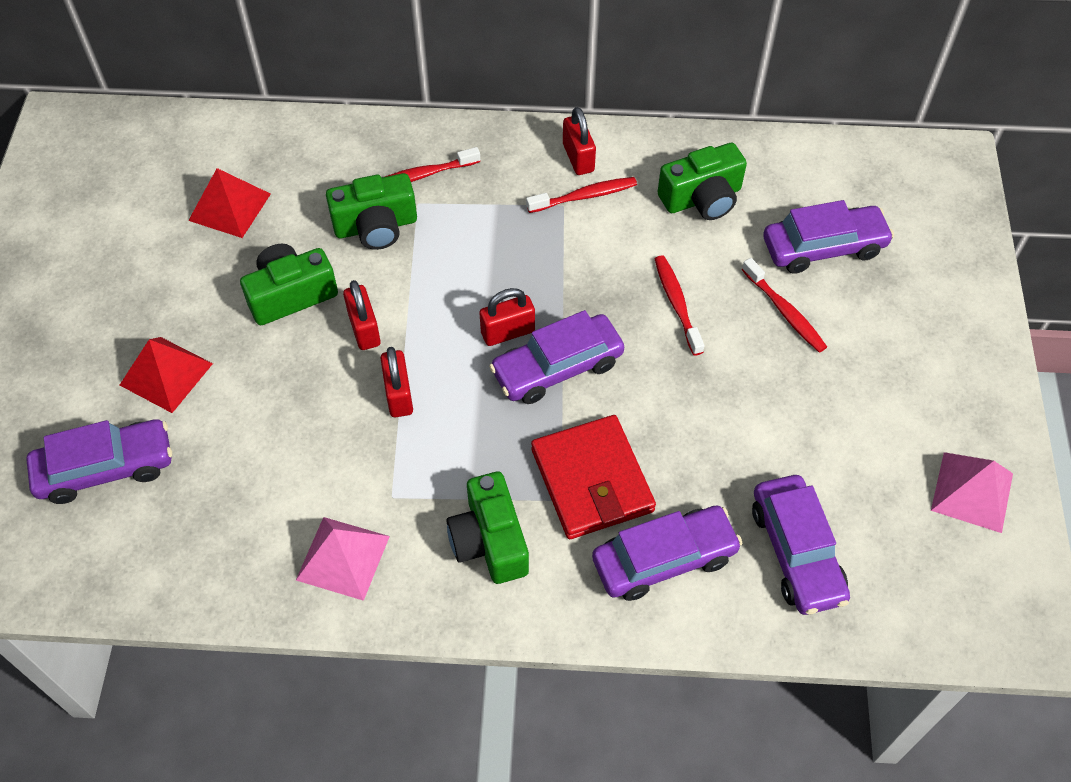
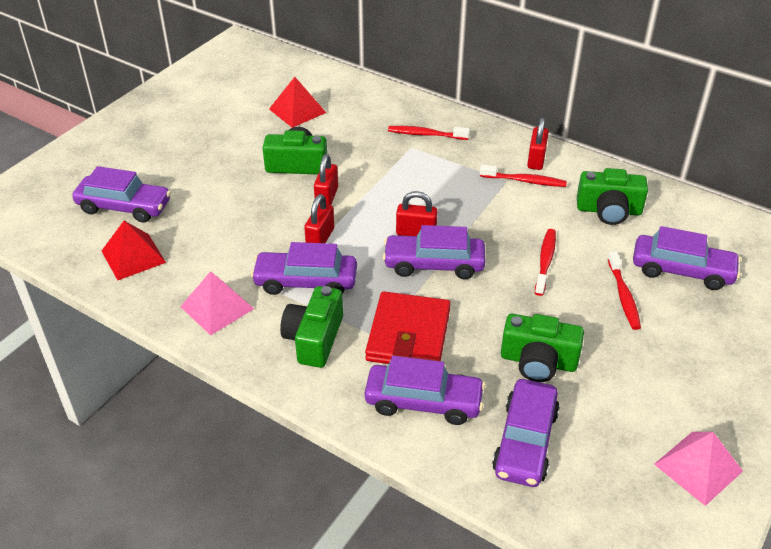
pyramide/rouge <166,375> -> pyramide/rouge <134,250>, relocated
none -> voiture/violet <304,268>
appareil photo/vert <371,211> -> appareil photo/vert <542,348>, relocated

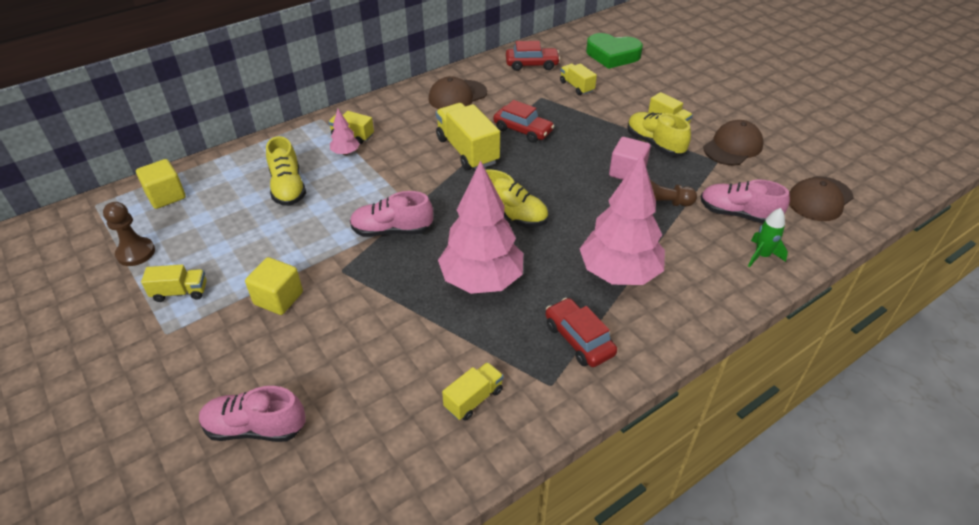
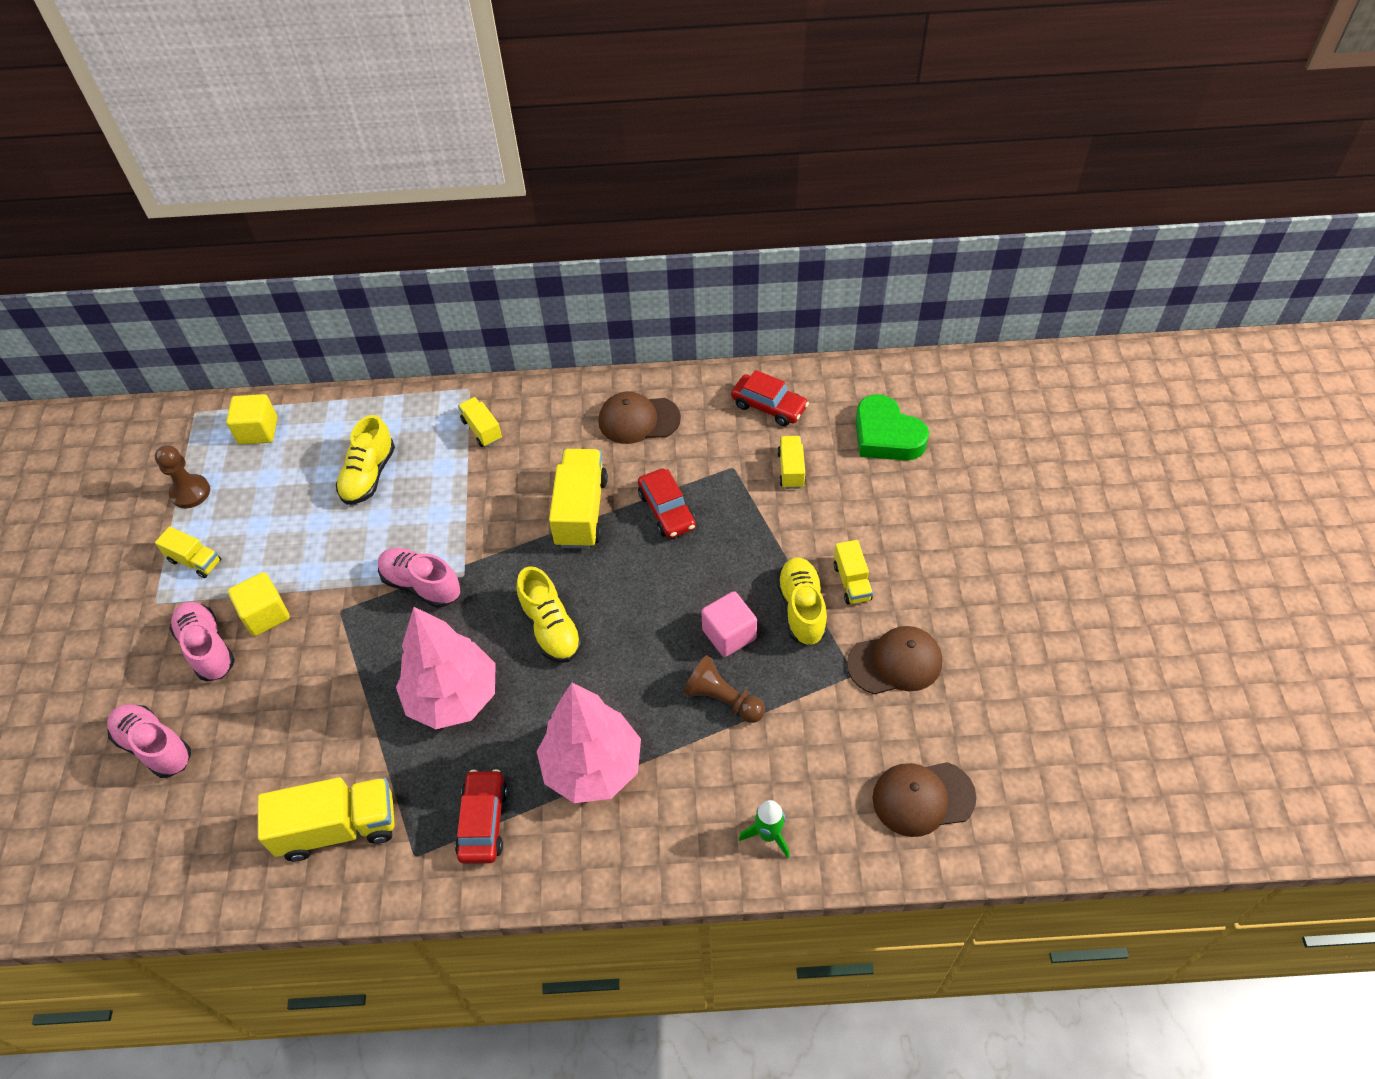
chaussure/rose <745,201> -> chaussure/rose <202,641>, relocated
camion/jaune <473,391> -> camion/jaune <326,819>, x1.82
arbre/rose <345,132> -> none

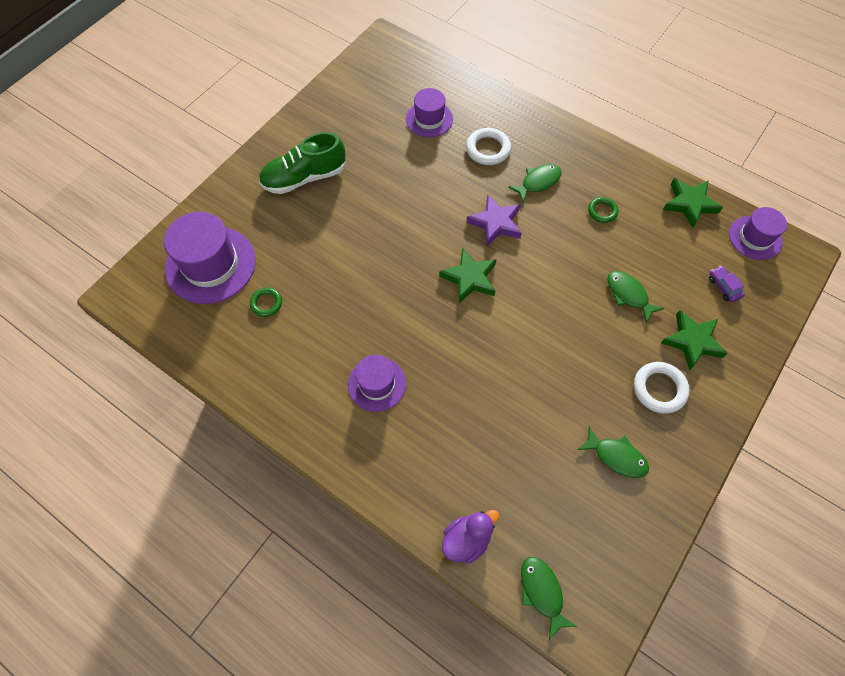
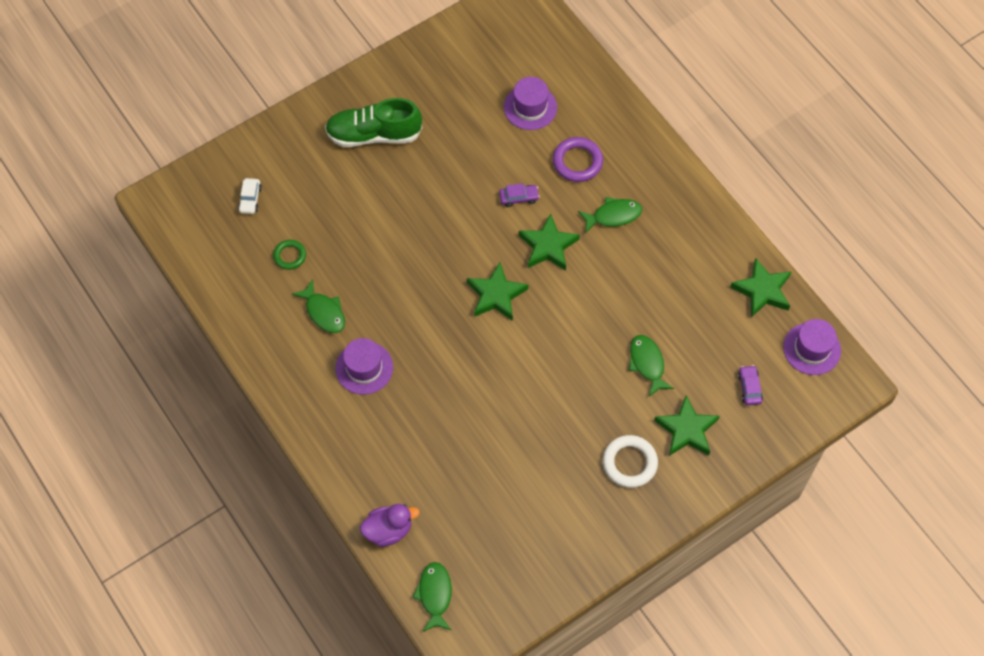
chapeau/violet <210,258> -> voiture/blanc <250,196>
poisson/vert <613,452> -> poisson/vert <318,306>, relocated
none -> voiture/violet <519,195>
étoile/violet <494,220> -> étoile/vert <549,242>
anneau/blanc <488,146> -> anneau/violet <578,159>
anneau/vert <603,210> -> none

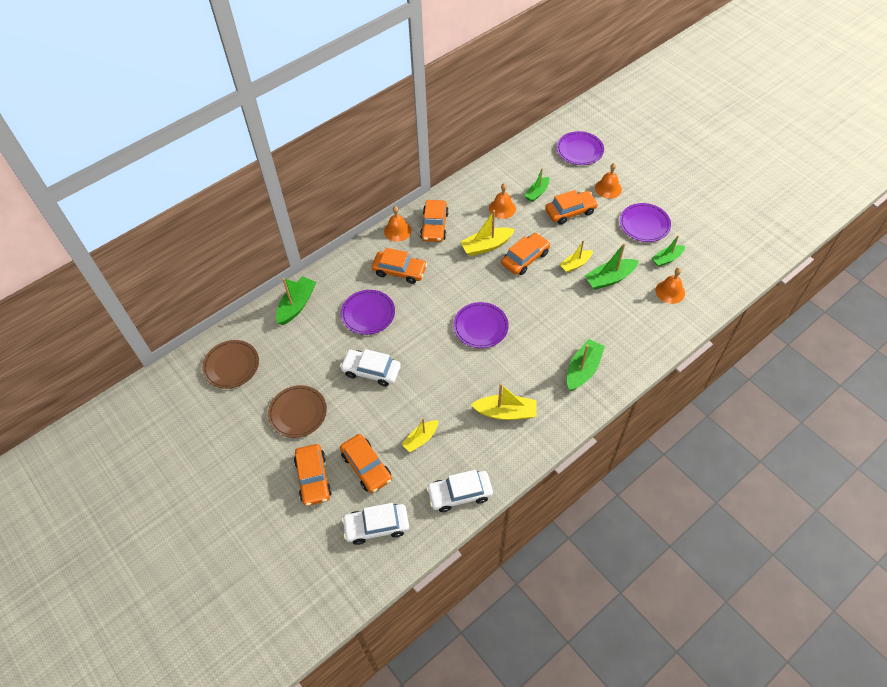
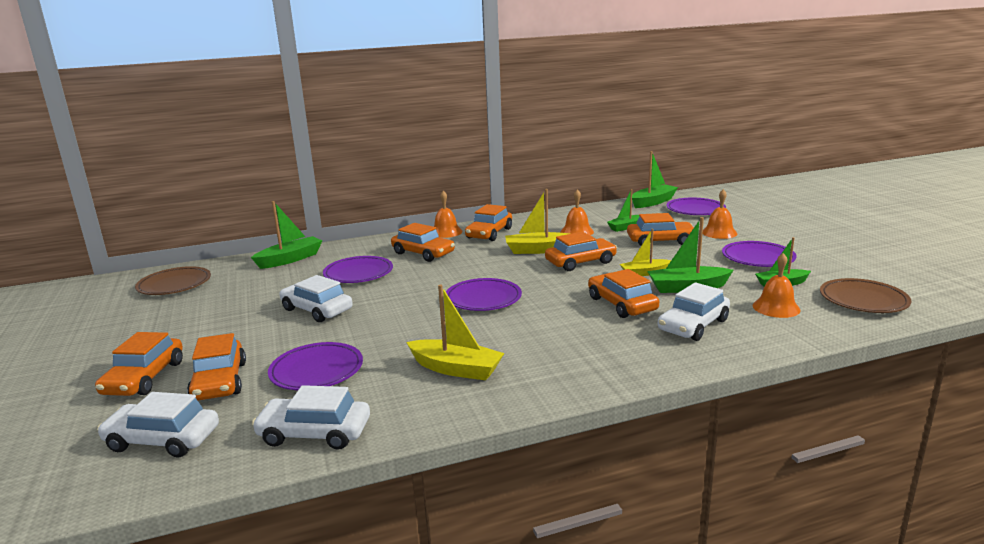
bateau/jaune <420,435> -> assiette/violet <315,366>
none -> voiture/orange <623,293>
bateau/vert <586,365> -> bateau/vert <655,179>, relocated
none -> voiture/blanc <694,311>
assiette/marron <297,411> -> assiette/marron <865,295>, relocated

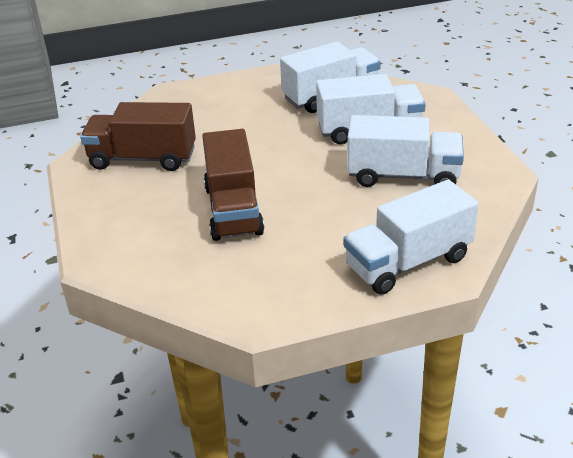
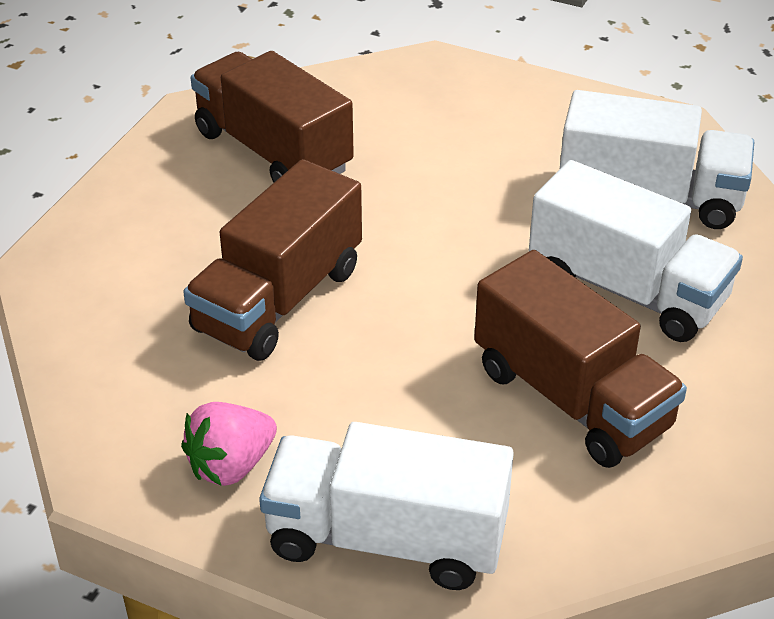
none -> fraise/rose <229,444>
camion/blanc <405,151> -> camion/marron <580,359>

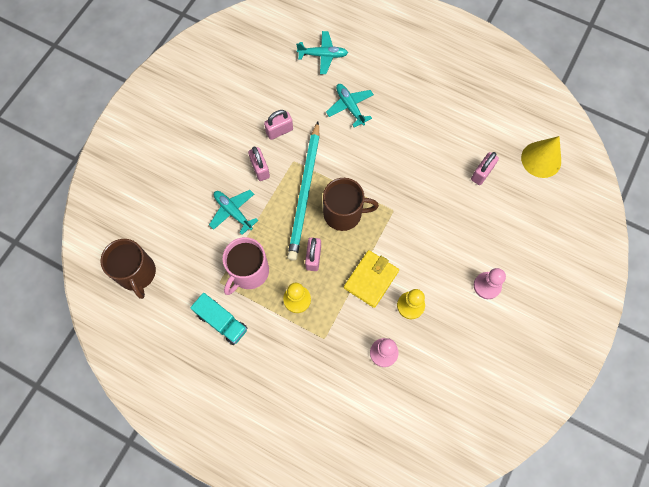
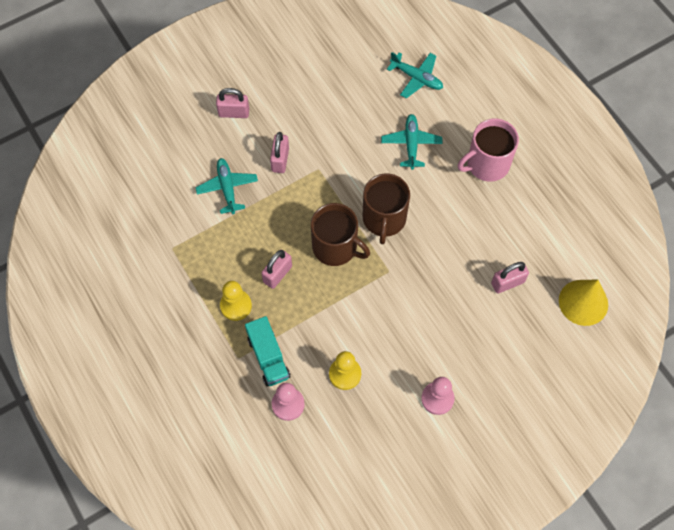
cadenas/rose <278,125> -> cadenas/rose <232,103>, relocated
camion/turquoise <218,319> -> camion/turquoise <267,351>, relocated
tasse/marron <128,269> -> tasse/marron <386,209>, relocated
tasse/rose <245,266> -> tasse/rose <488,150>, relocated
crayon/turquoise <303,190> -> none
portefeuille/jaune <371,279> -> none

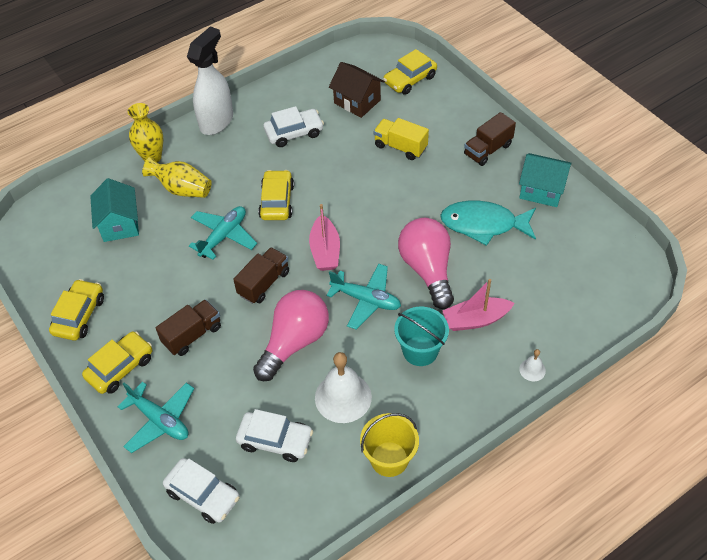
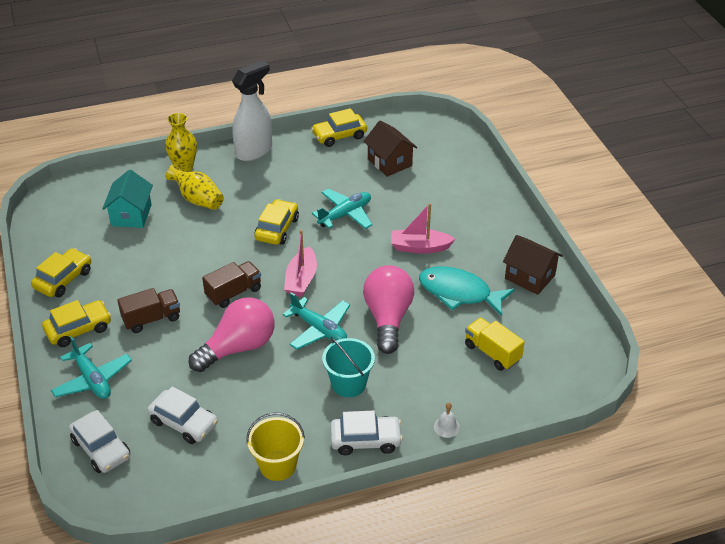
voiture/jaune <410,72> -> voiture/jaune <339,127>, relocated
avion/turquoise <223,233> -> avion/turquoise <342,209>, relocated
voiture/blanc <294,126> -> voiture/blanc <366,433>, relocated
bateau/rose <478,305> -> bateau/rose <423,228>, relocated
camion/jaune <401,139> -> camion/jaune <495,344>, relocated
maison/turquoise <545,180> -> maison/marron <533,265>
cloche/blanc <343,387> -> none
camion/marron <490,139> -> none

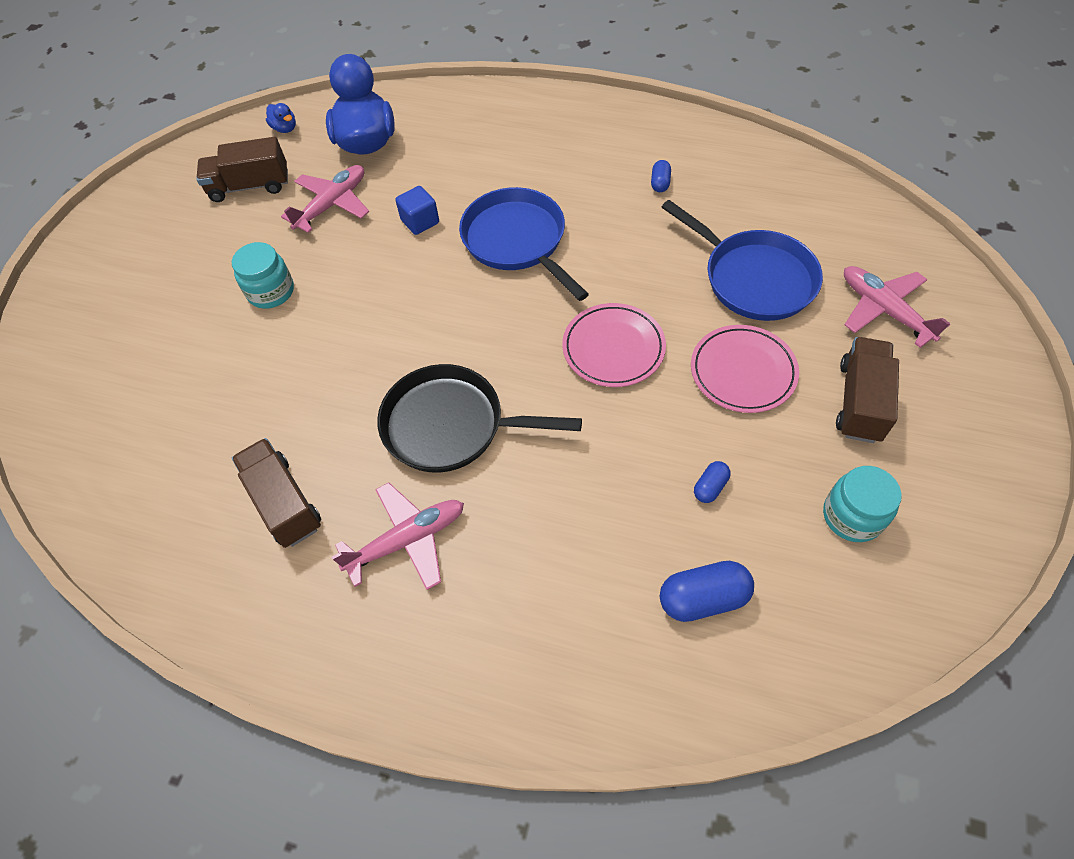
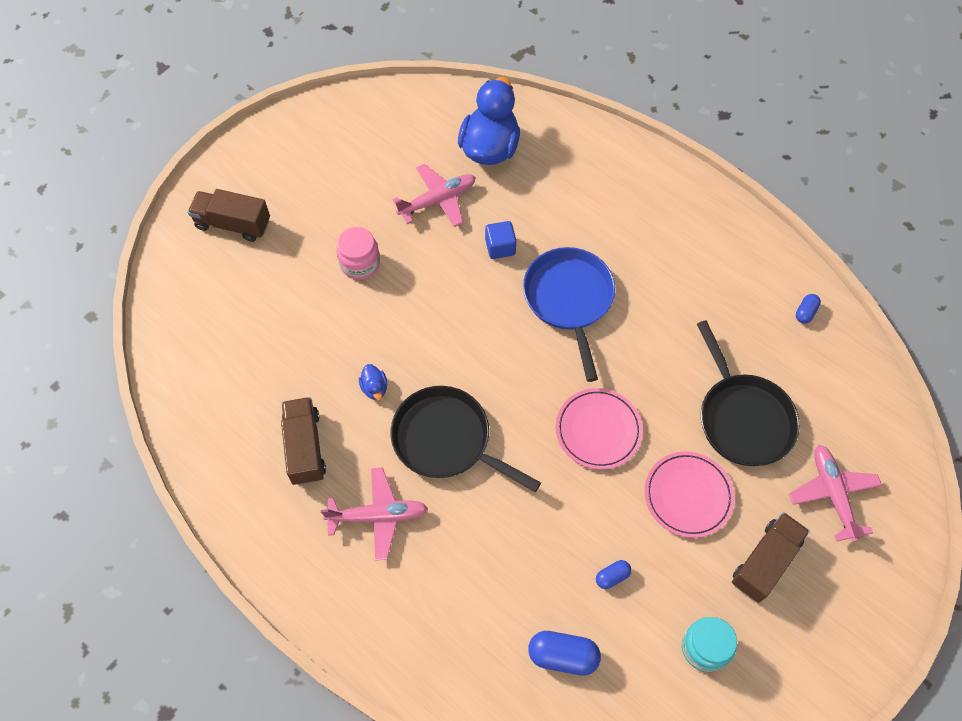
camion/marron <242,169> -> camion/marron <229,215>, relocated
bocal/turquoise <263,275> -> bocal/rose <358,253>
canard/bleu <281,118> -> canard/bleu <373,382>, relocated
poêle/bleu <742,260> -> poêle/noir <748,393>
gélule/bleu <661,176> -> gélule/bleu <808,308>, relocated

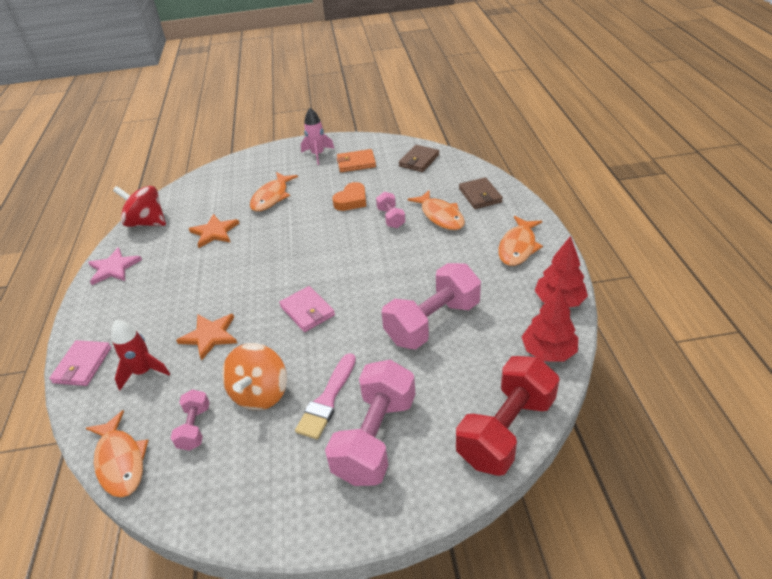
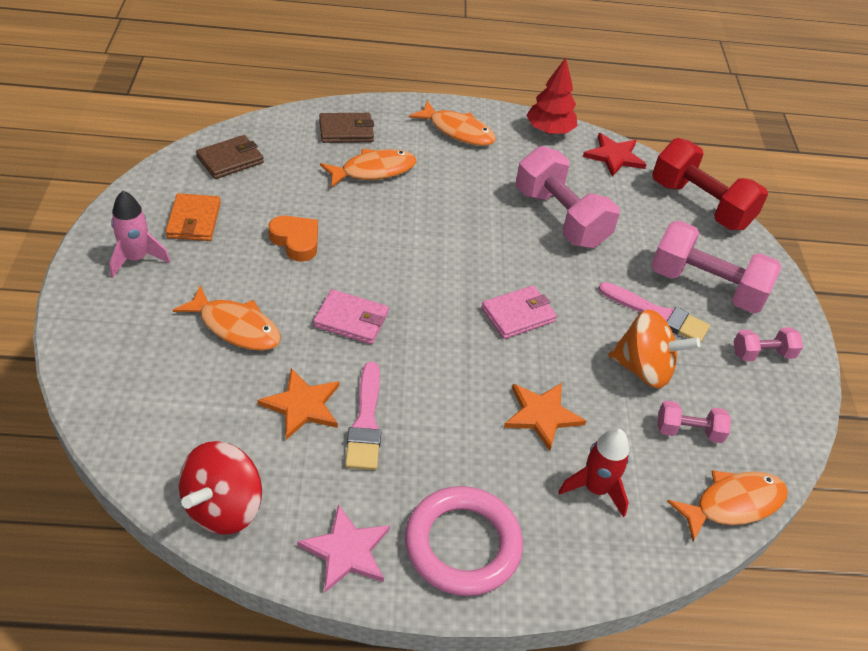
portefeuille/marron <419,158> -> portefeuille/marron <230,157>, 75 degrees counterclockwise
portefeuille/rose <80,363> -> portefeuille/rose <351,316>, relocated
none -> pinceau/rose <363,416>
none -> anneau/rose <464,541>
arbre/rouge <550,324> -> étoile/rouge <615,155>
haltère/rose <390,210> -> haltère/rose <768,344>, relocated

